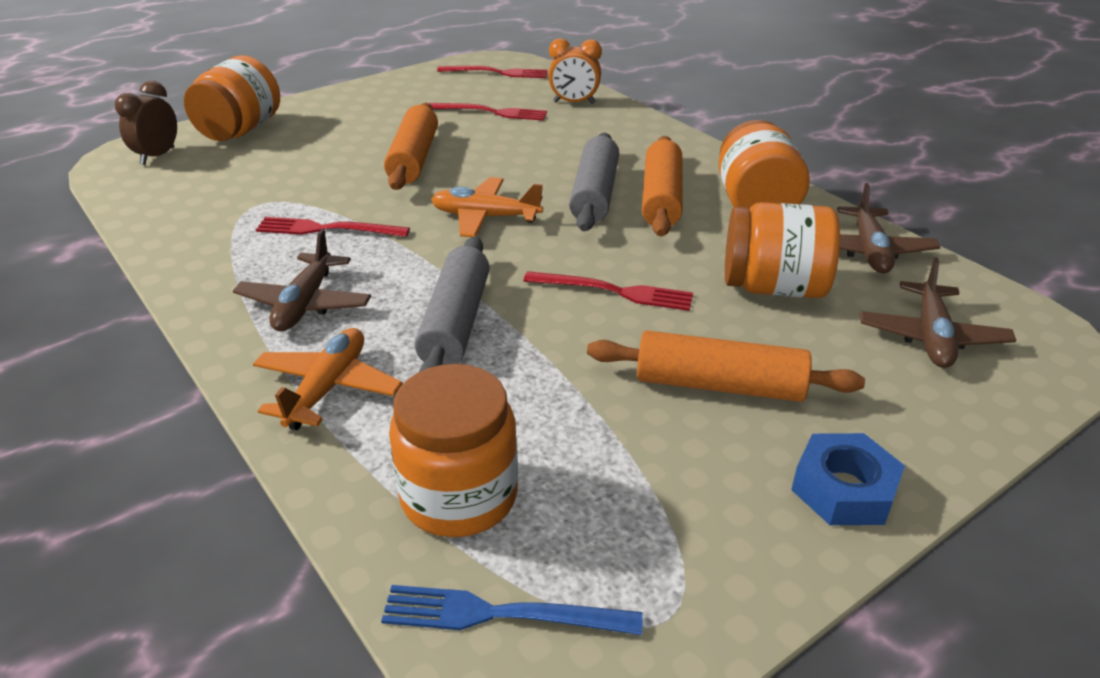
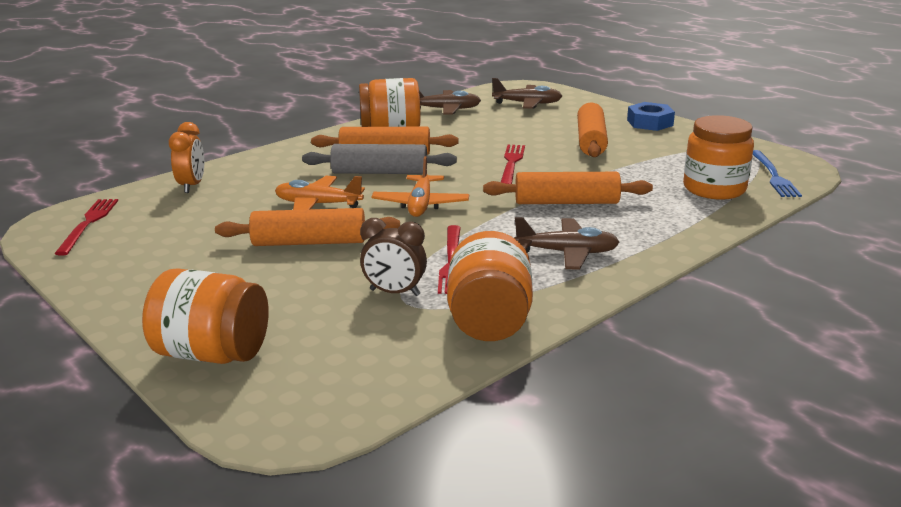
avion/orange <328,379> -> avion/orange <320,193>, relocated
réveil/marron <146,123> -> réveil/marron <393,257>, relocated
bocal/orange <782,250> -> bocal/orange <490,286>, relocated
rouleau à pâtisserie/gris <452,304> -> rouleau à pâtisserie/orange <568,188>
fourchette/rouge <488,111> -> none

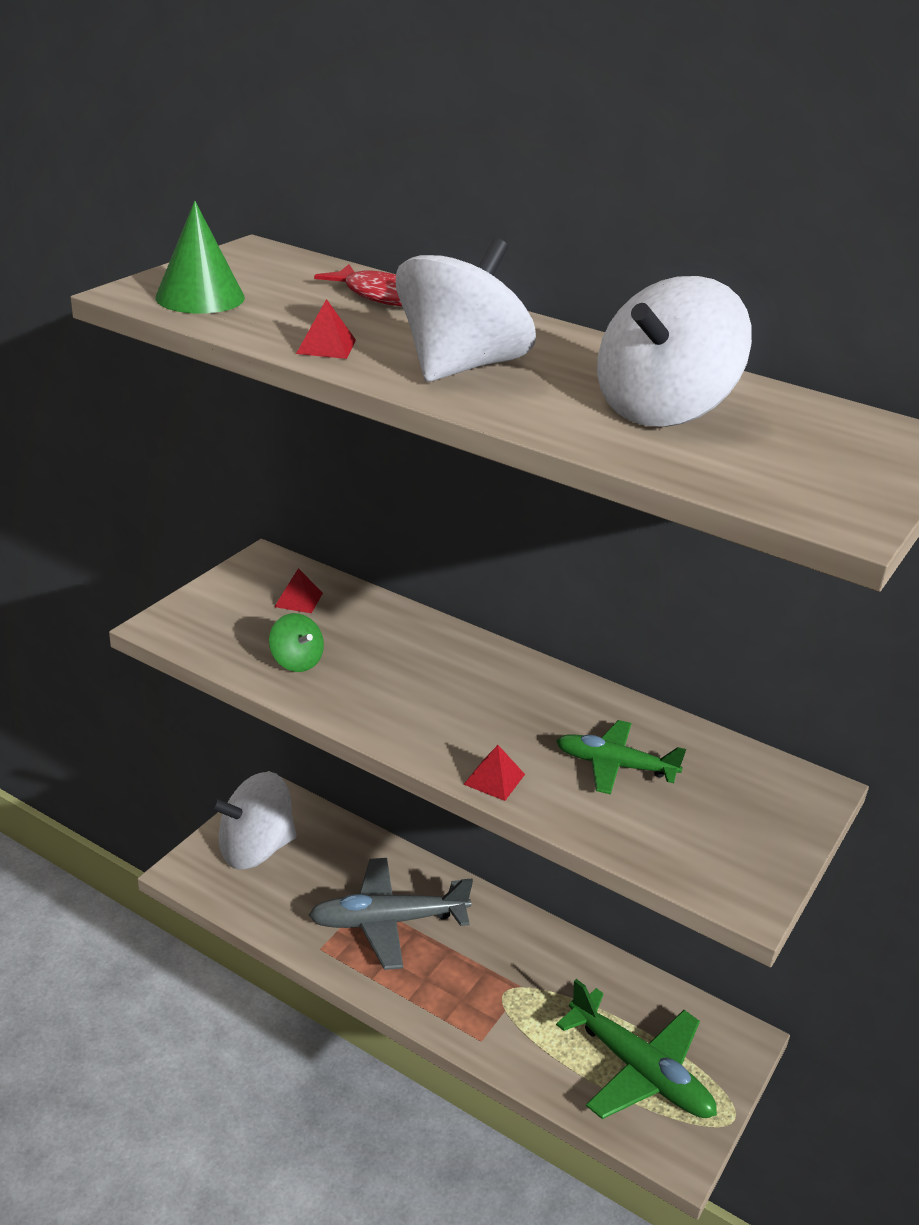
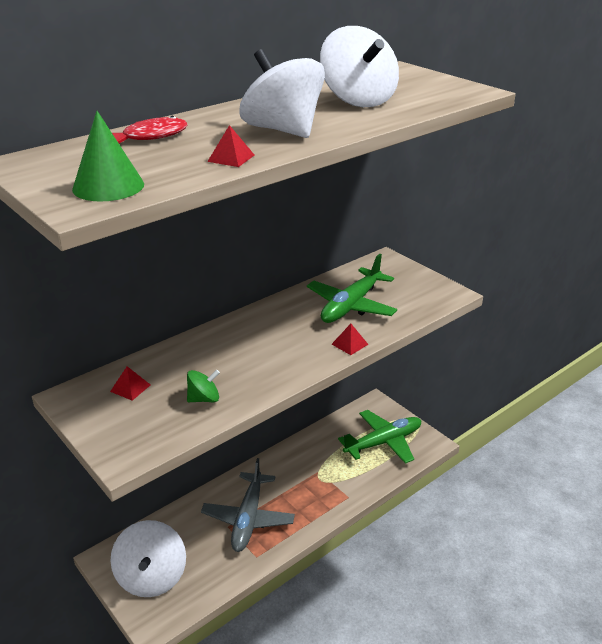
avion/vert <621,757> -> avion/vert <352,288>, x1.59

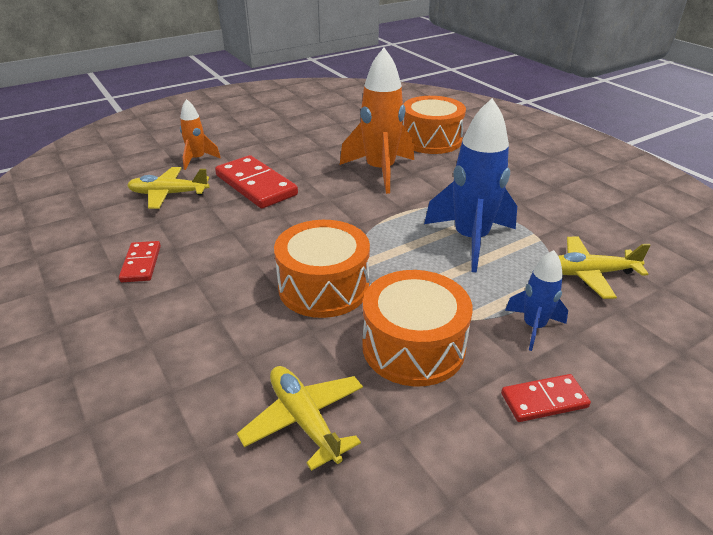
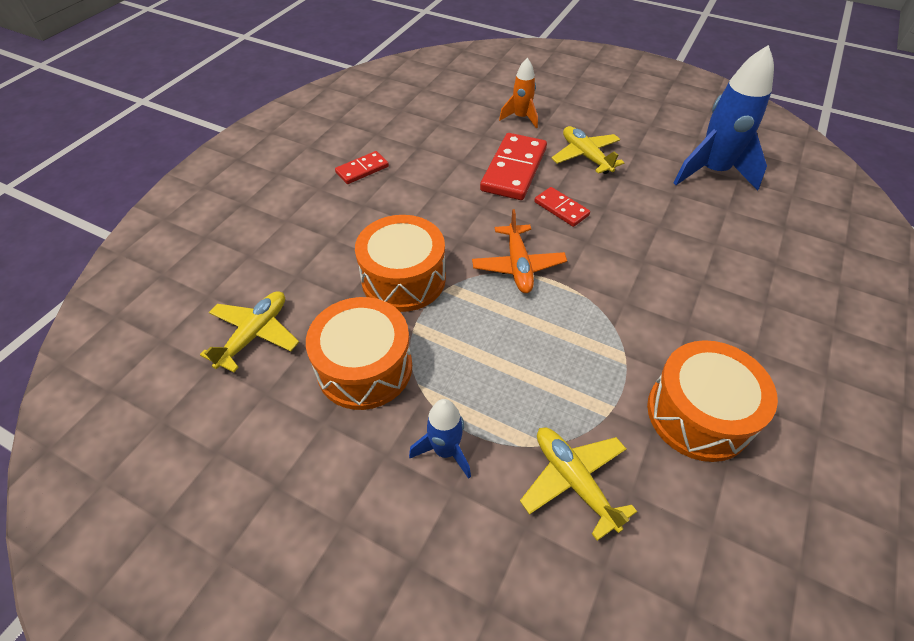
none -> avion/orange <519,251>
domino/rouge <546,398> -> domino/rouge <562,207>, relocated
avion/jaune <168,188> -> avion/jaune <587,150>, relocated
tambour/orange <434,125> -> tambour/orange <712,401>, relocated
fusée/bleu <470,185> -> fusée/bleu <724,118>, relocated
fusée/orange <377,121> -> none

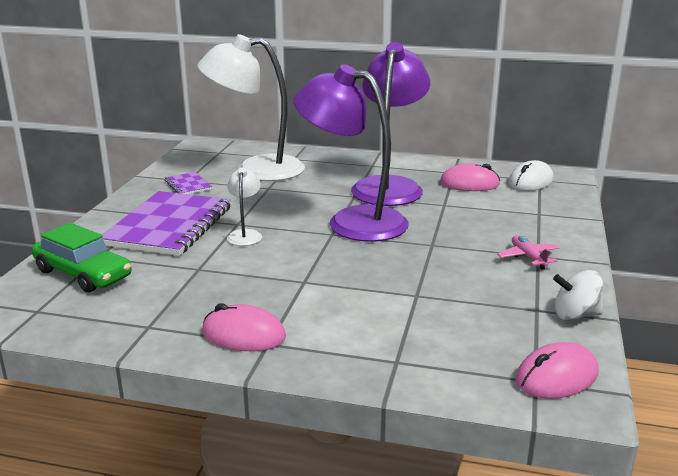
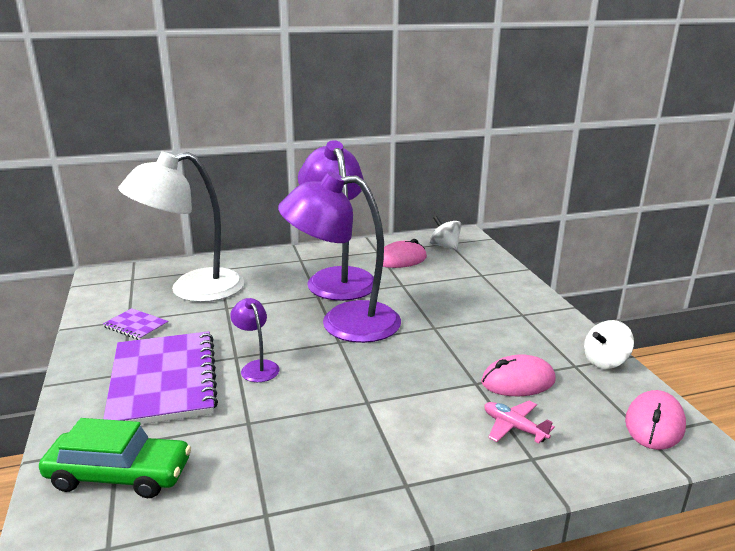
lampe/blanc <244,207> -> lampe/violet <255,340>
souris/blanc <531,175> -> toupie/blanc <446,233>
souris/rose <244,327> -> souris/rose <518,375>, relocated
avion/rose <528,252> -> avion/rose <519,422>, relocated

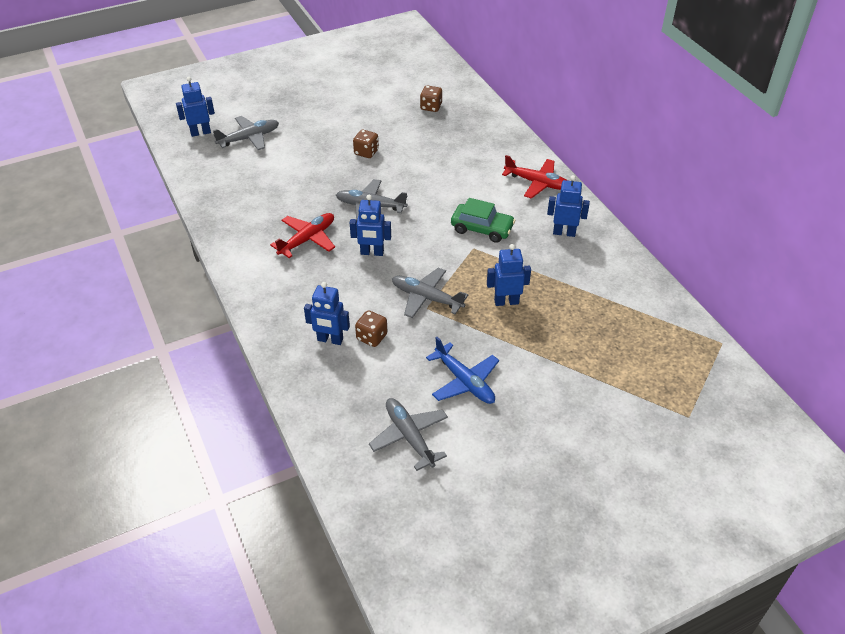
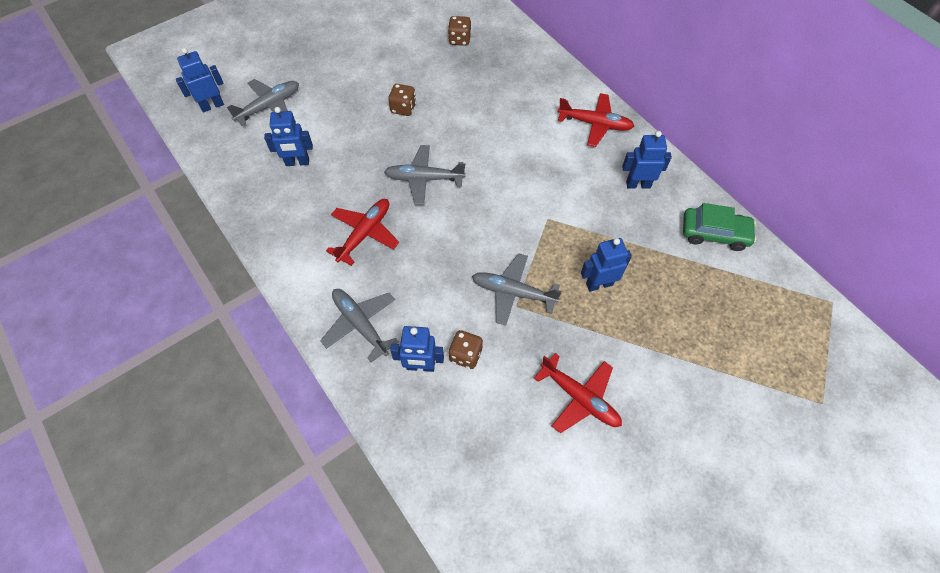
robot/bleu <370,225> -> robot/bleu <288,136>, relocated
avion/gris <408,434> -> avion/gris <359,325>, relocated
avion/bleu <462,370> -> avion/rouge <578,393>
voiture/vert <483,220> -> voiture/vert <720,227>, relocated

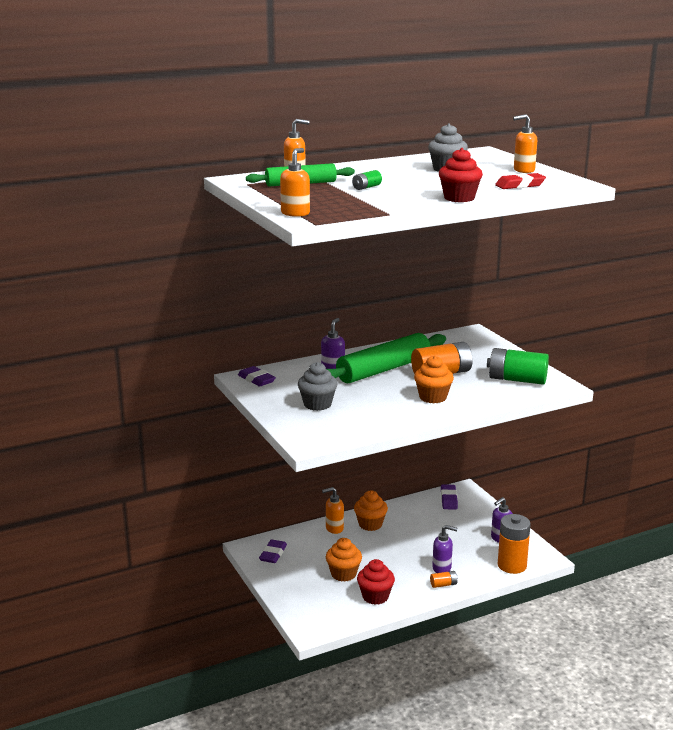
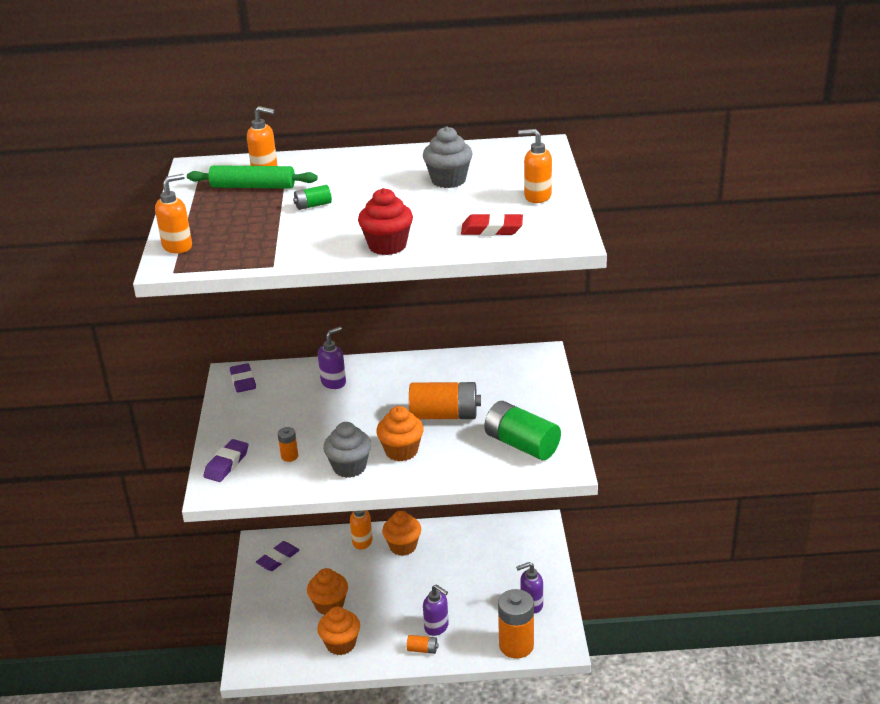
gomme/violet <449,496> -> gomme/violet <226,460>, relocated
none -> pile/orange <288,444>
muffin/rouge <376,582> -> muffin/orange <338,631>
muffin/gris <318,386> -> muffin/gris <347,450>, relocated
rouleau à pâtisserie/vert <386,358> -> none

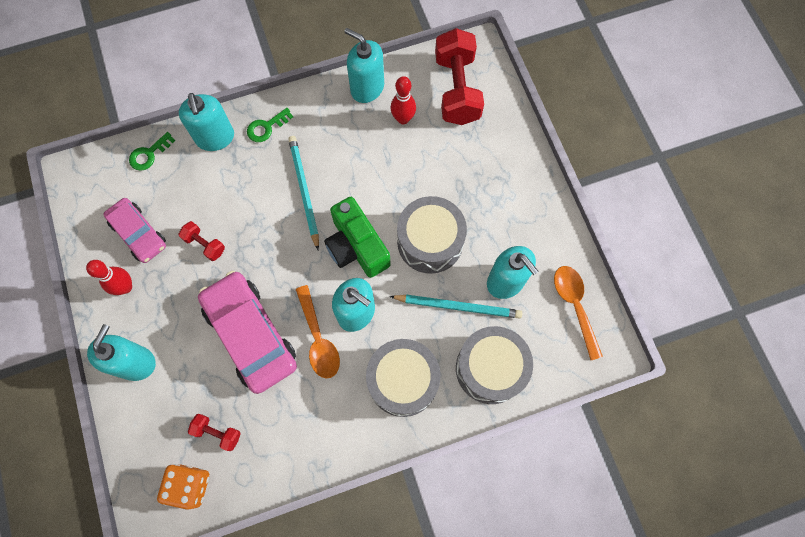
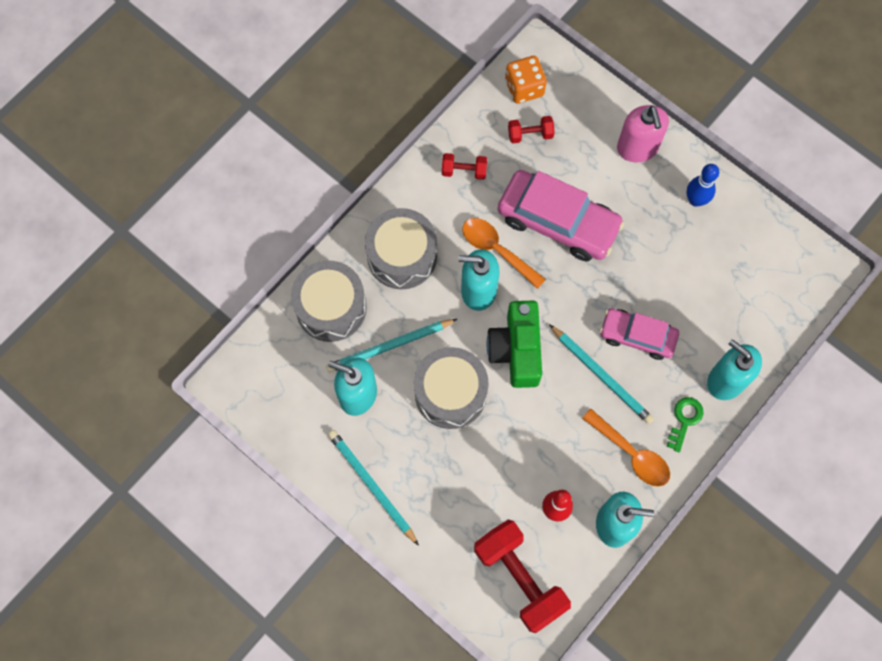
none -> crayon/turquoise <373,488>
haltère/rouge <201,241> -> haltère/rouge <464,166>, relocated
appareil photo/vert <357,237> -> appareil photo/vert <514,344>, 120 degrees counterclockwise
cuillère/orange <578,313> -> cuillère/orange <626,448>, relocated
voiture/rose <134,230> -> voiture/rose <639,334>, relocated
distributeur de savon/turquoise <121,352> -> distributeur de savon/rose <643,133>
quille/rouge <109,277> -> quille/bleu <703,185>
clé/vert <152,151> -> none

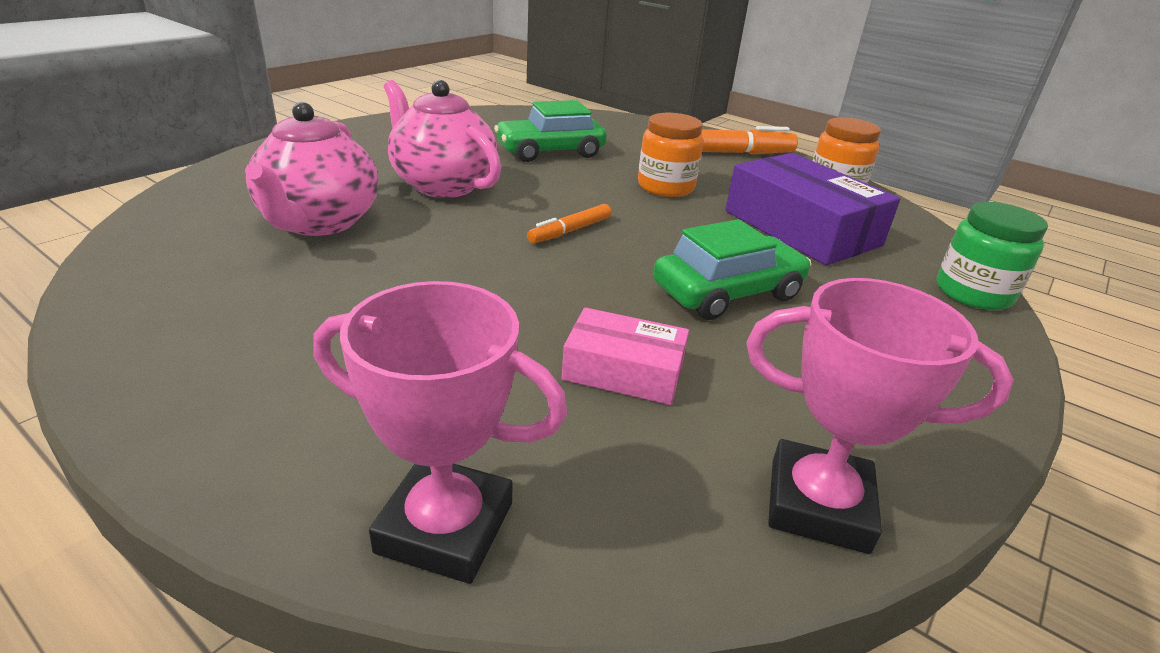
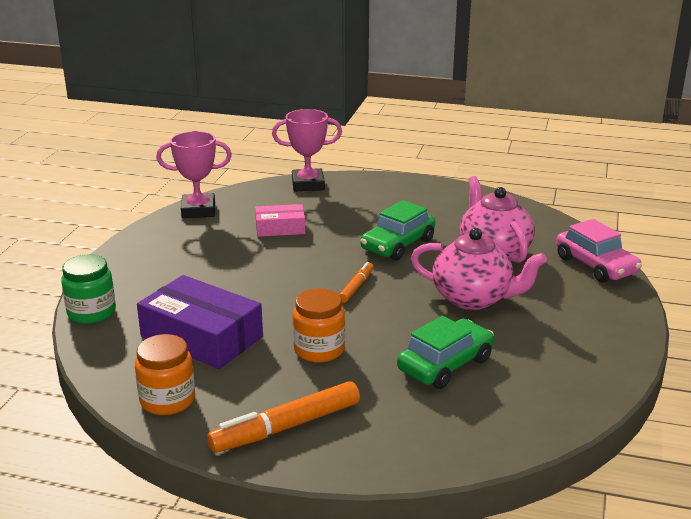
voiture/vert <732,269> -> voiture/vert <397,230>, relocated
none -> voiture/rose <599,251>

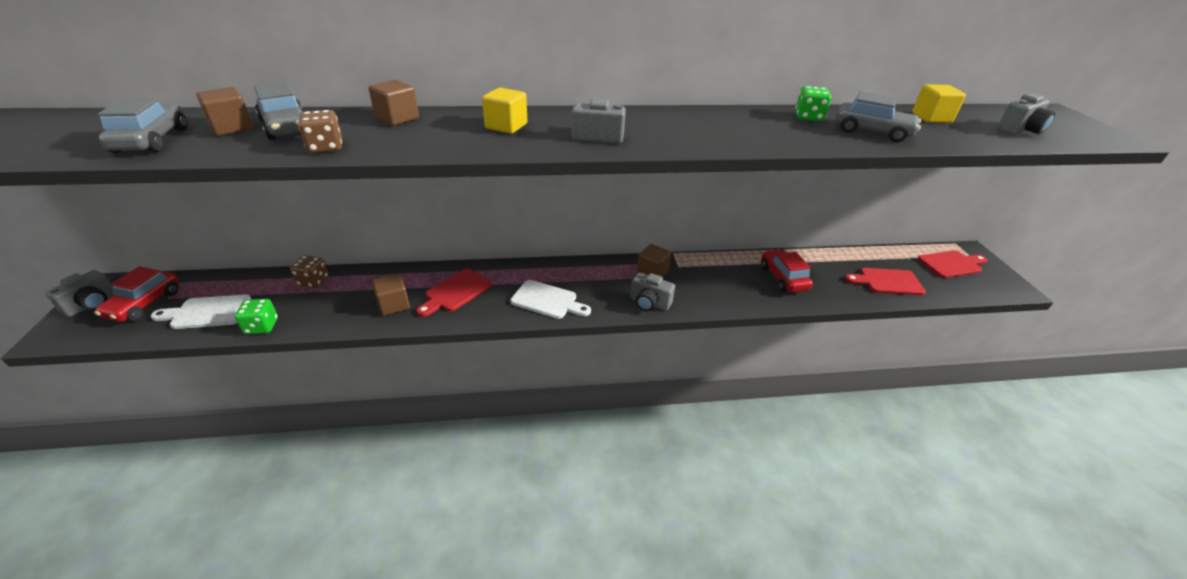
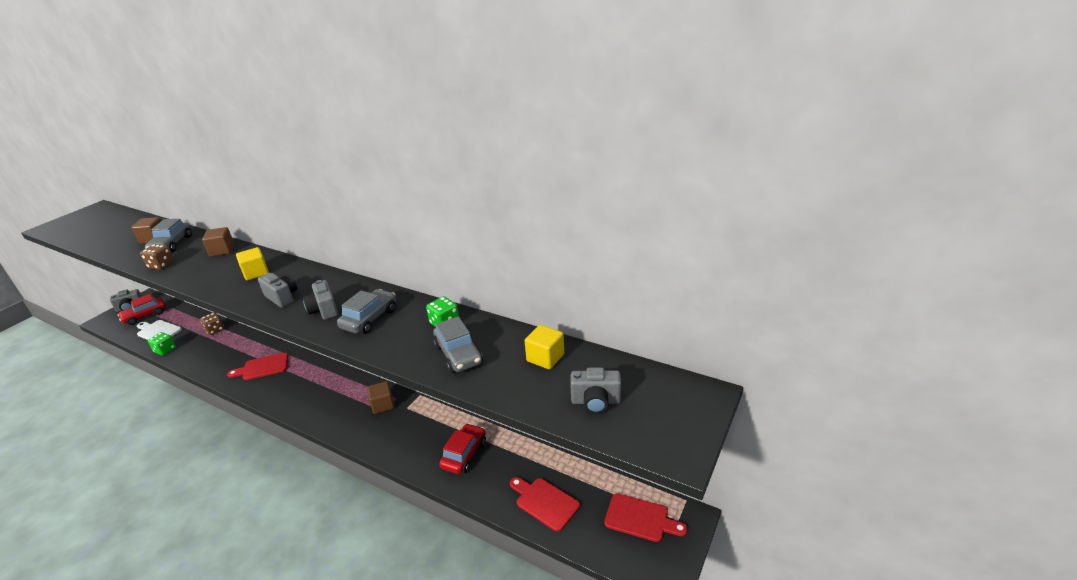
appareil photo/gris <652,291> -> appareil photo/gris <320,300>, relocated
voiture/gris <143,125> -> voiture/gris <366,311>, relocated
cube/marron <391,295> -> none
planche à découper/blanc <550,299> -> none

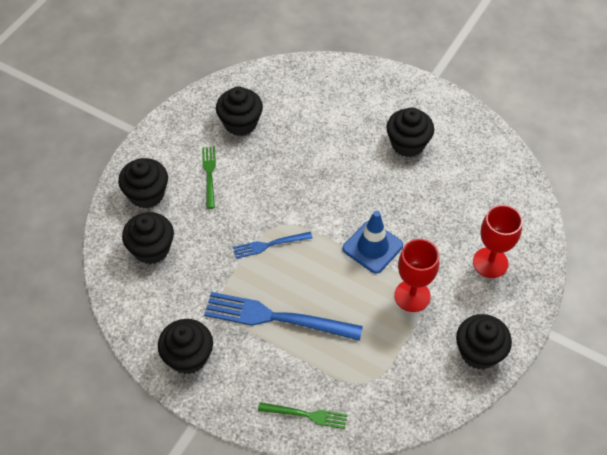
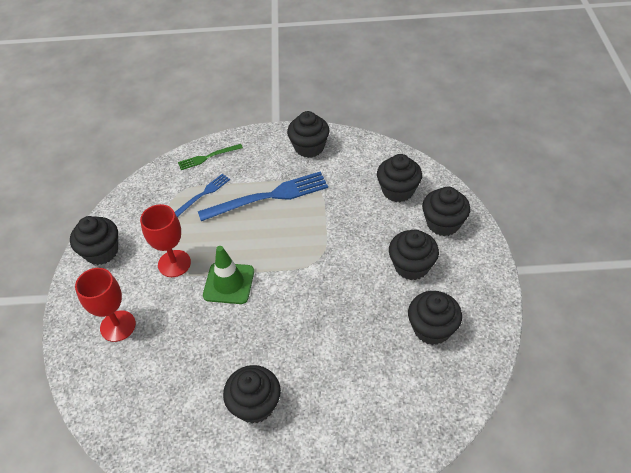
fourchette/bleu <273,245> -> fourchette/bleu <202,195>, relocated
cône de chantier/bleu <373,242> -> cône de chantier/vert <228,275>
fourchette/vert <209,178> -> muffin/noir <414,255>

